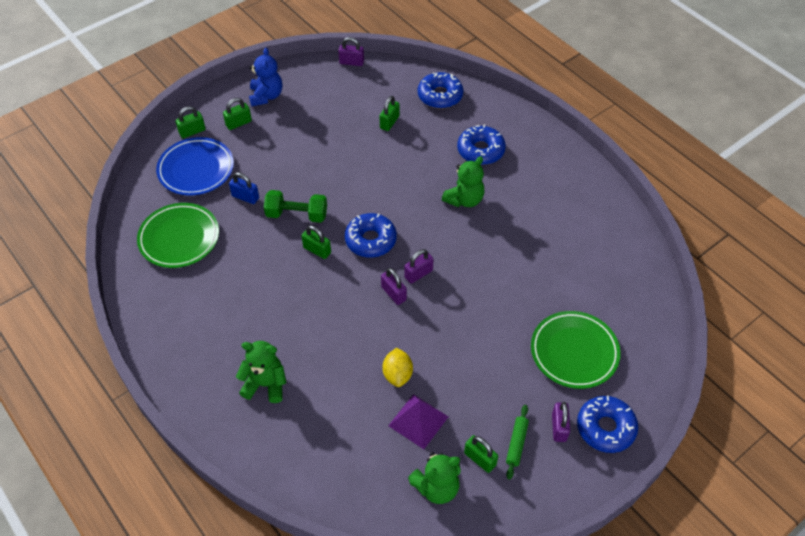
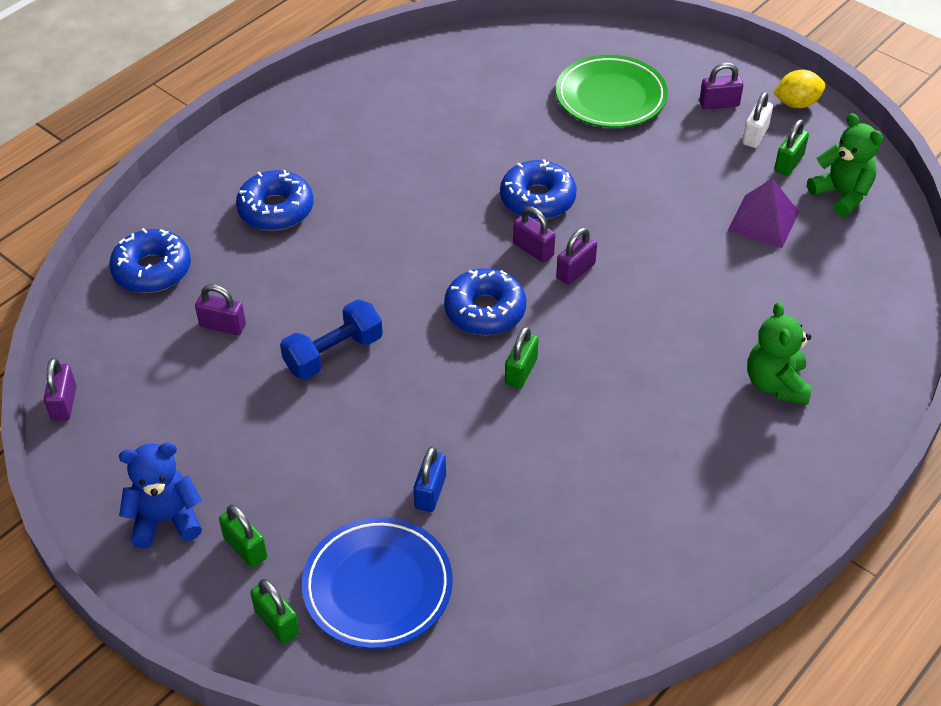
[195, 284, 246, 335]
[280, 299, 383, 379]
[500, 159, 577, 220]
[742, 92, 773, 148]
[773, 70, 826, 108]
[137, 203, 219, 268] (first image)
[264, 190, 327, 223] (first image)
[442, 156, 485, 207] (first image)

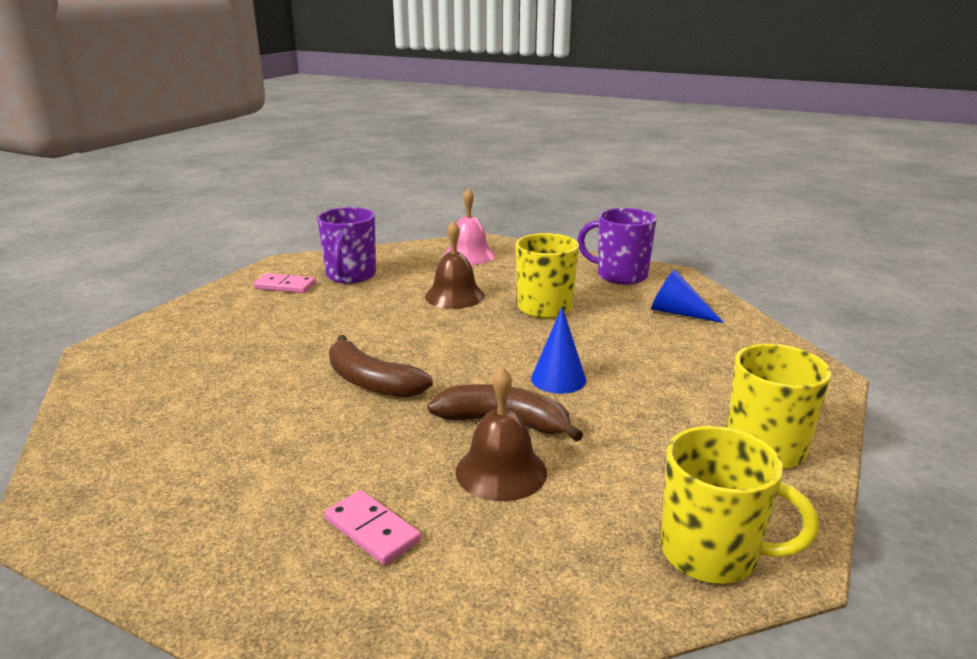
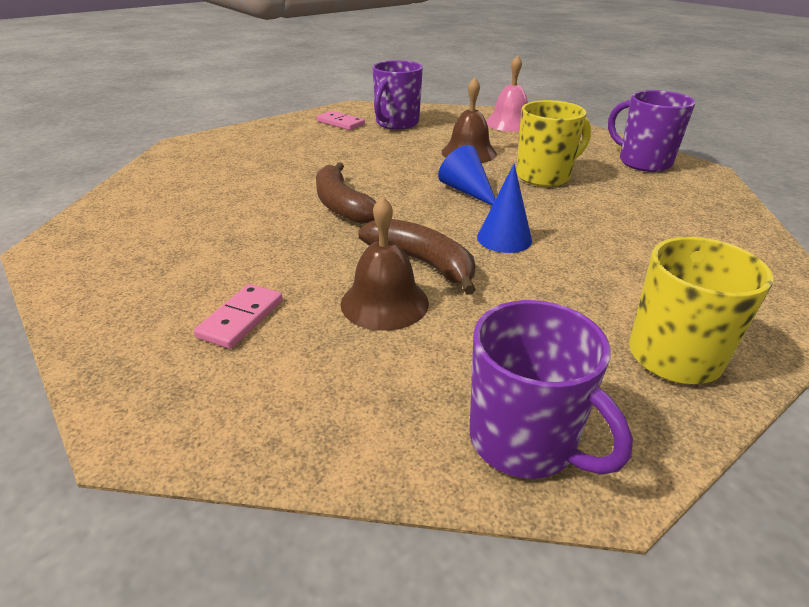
[194, 284, 283, 349]
[438, 145, 495, 205]
[470, 300, 633, 479]

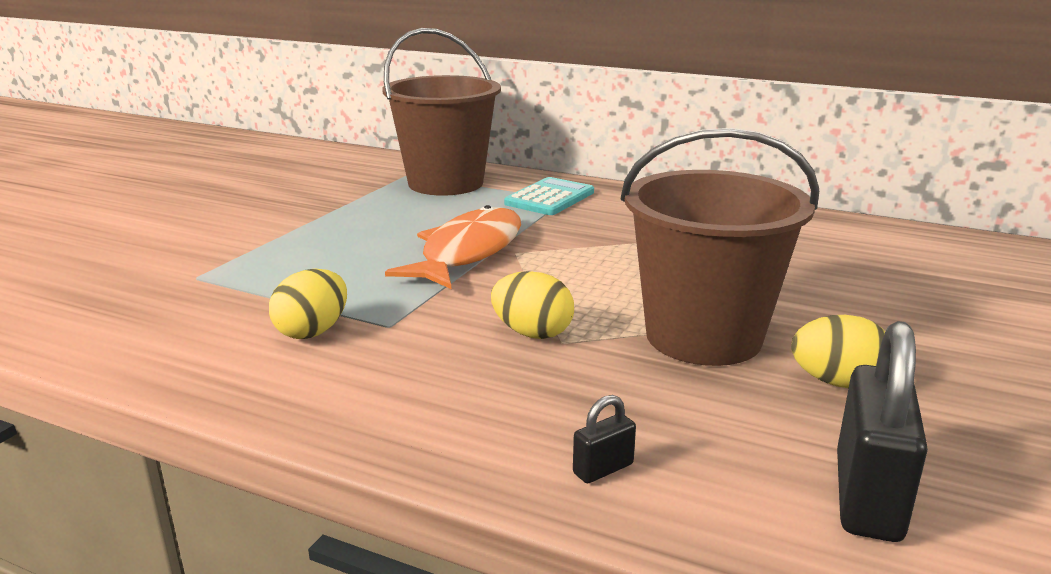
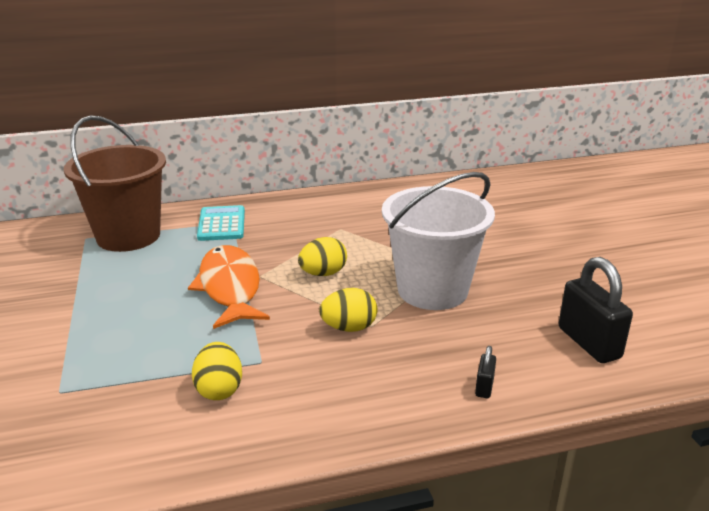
[298, 237, 347, 276]
[382, 172, 495, 310]

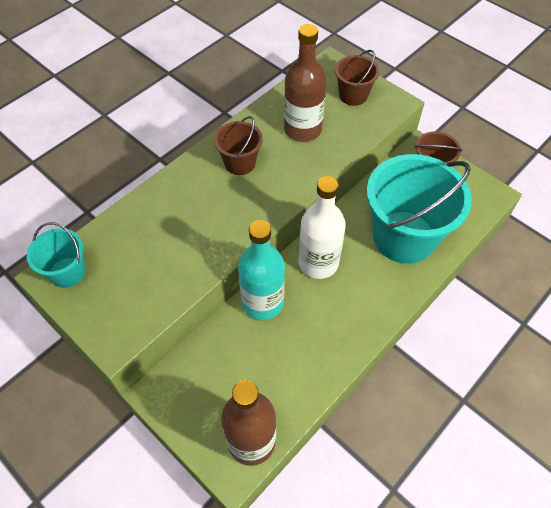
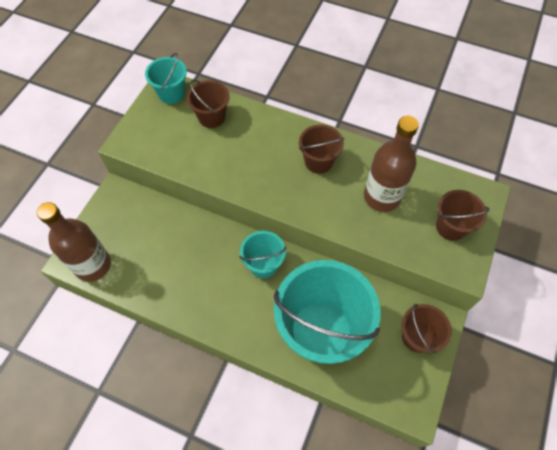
[187, 80, 230, 128]
[239, 231, 286, 278]
[238, 220, 285, 320] (first image)

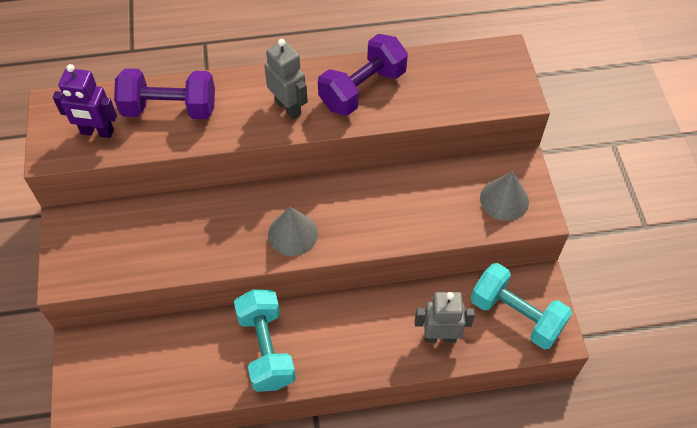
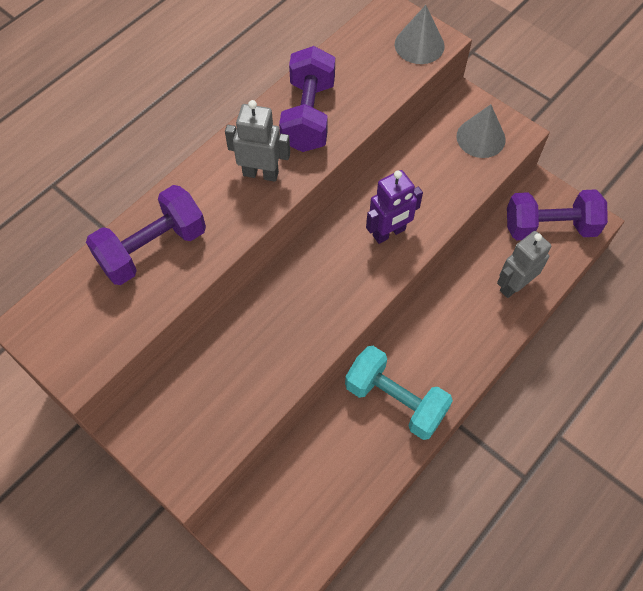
[366, 170, 423, 244]
[395, 5, 444, 64]
[507, 189, 608, 240]

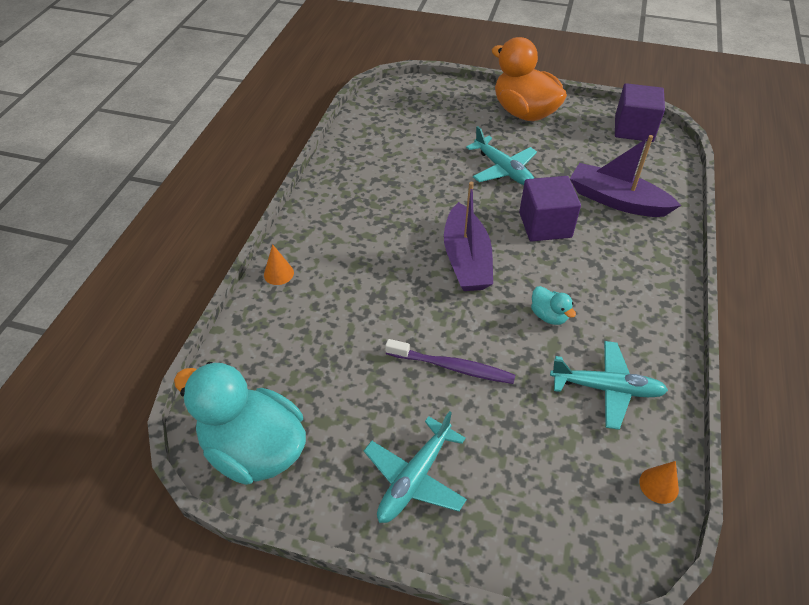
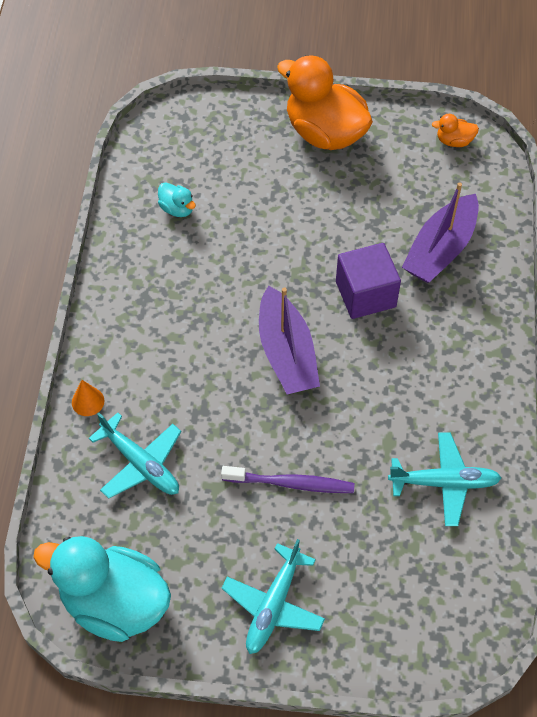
[89, 412, 182, 499]
[158, 182, 196, 217]
[402, 182, 479, 283]
[432, 114, 479, 147]
[639, 461, 679, 504] (first image)

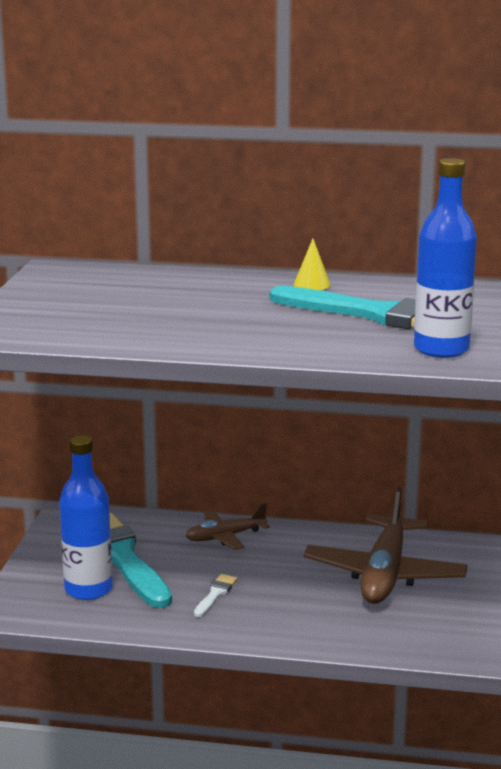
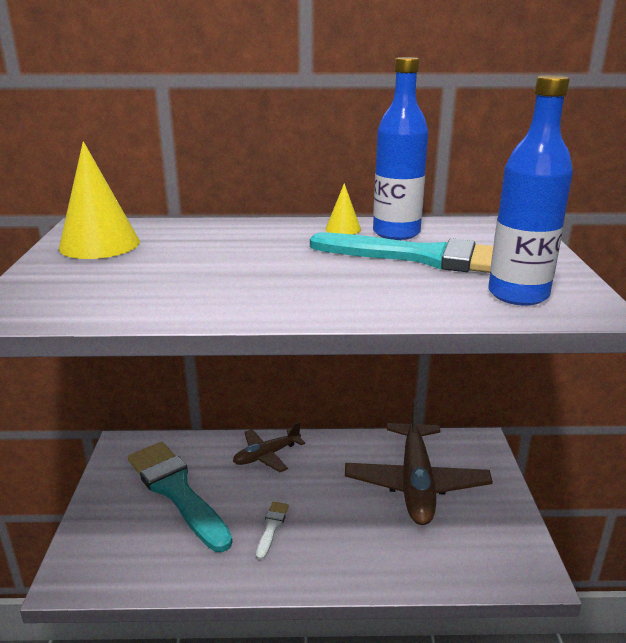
[59, 141, 140, 259]
[373, 57, 428, 240]

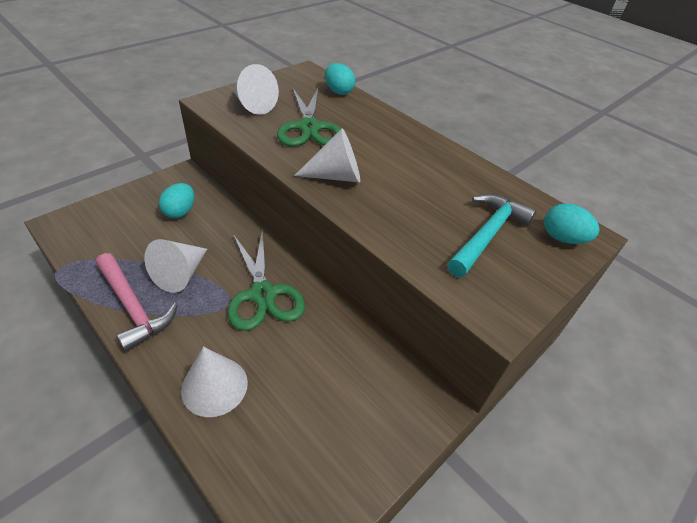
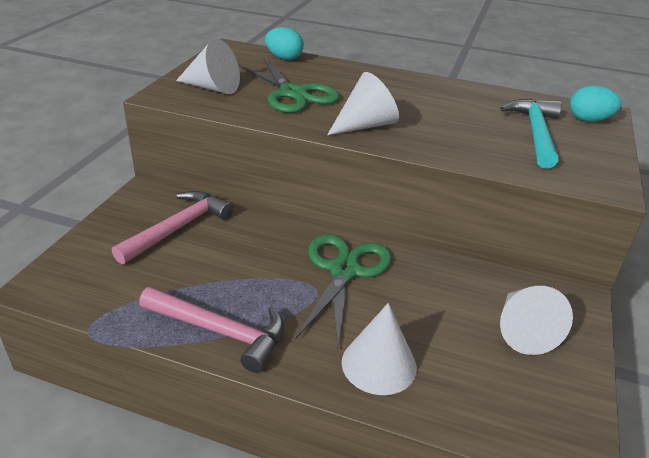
[112, 191, 233, 264]
[295, 234, 392, 347]
[500, 286, 573, 355]

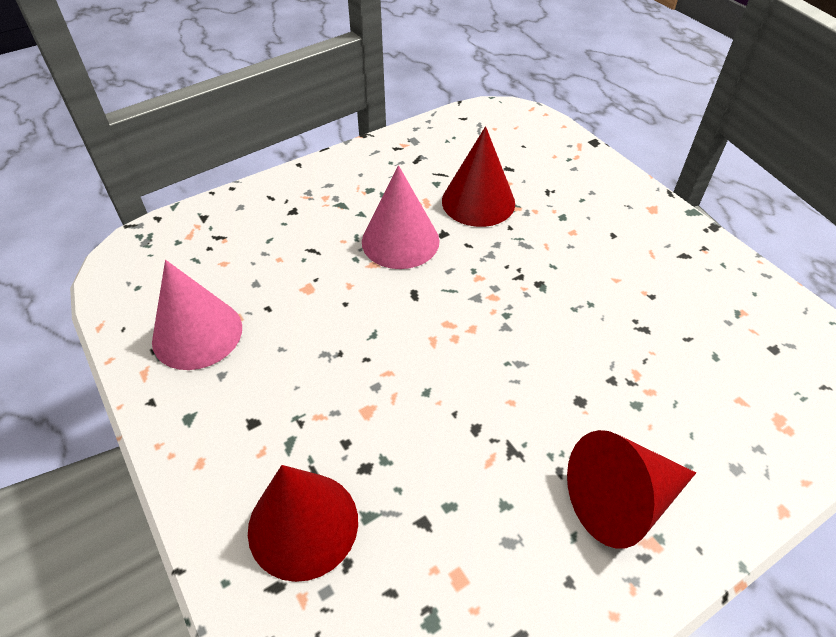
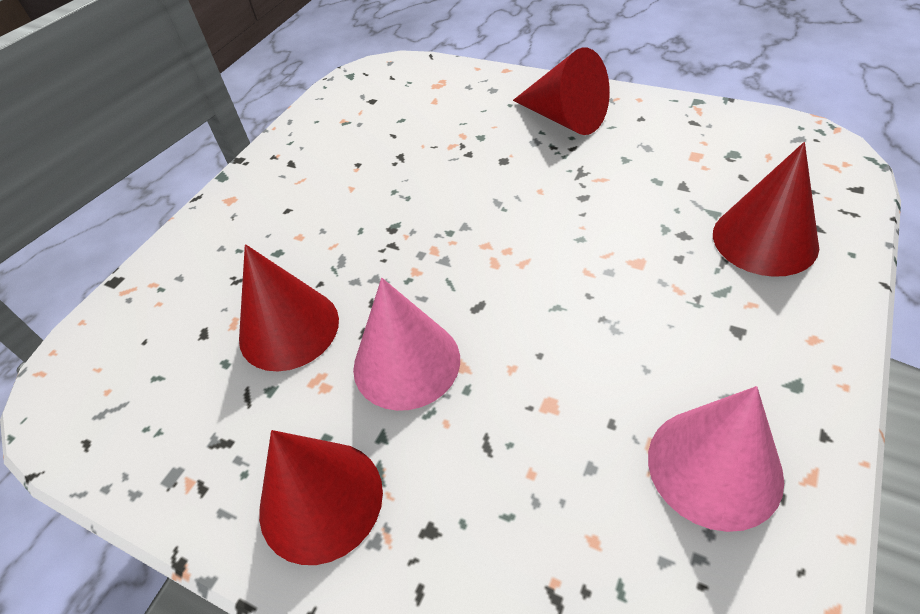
[259, 430, 383, 565]

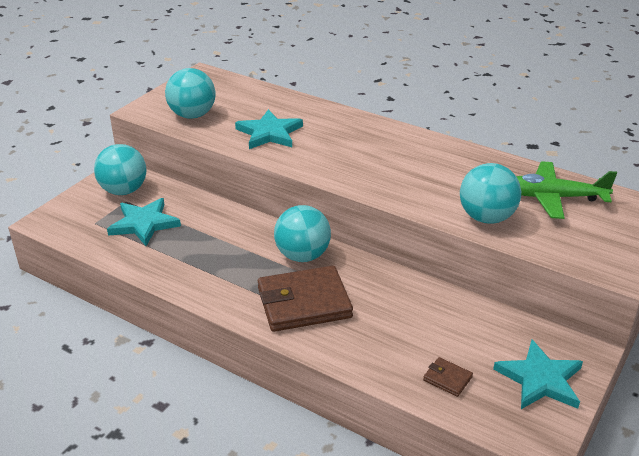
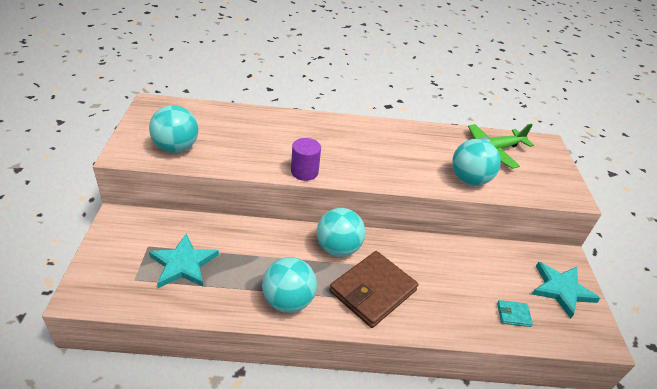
[262, 257, 317, 313]
[291, 138, 321, 181]
[497, 300, 533, 327]
[235, 109, 303, 149] (first image)

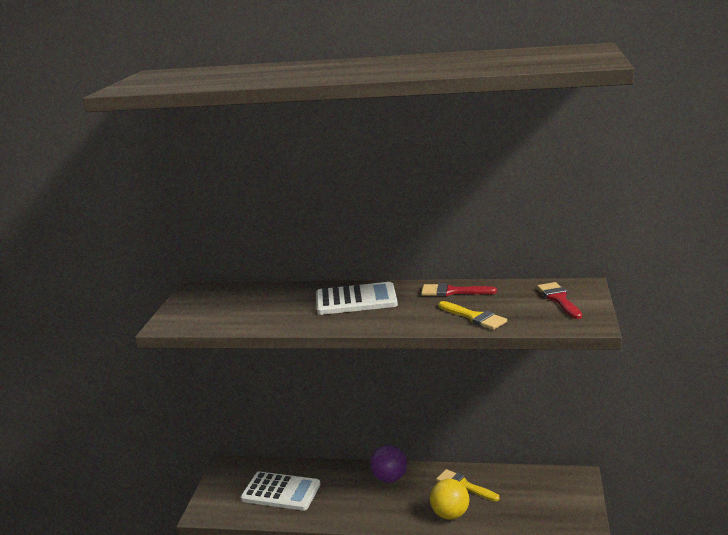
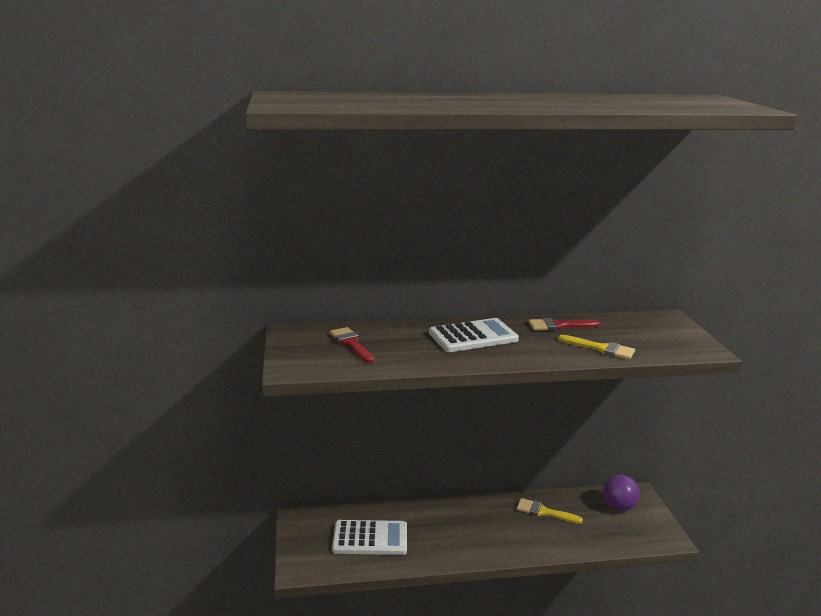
[330, 327, 374, 363]
[603, 475, 640, 511]
[430, 479, 469, 520] (first image)

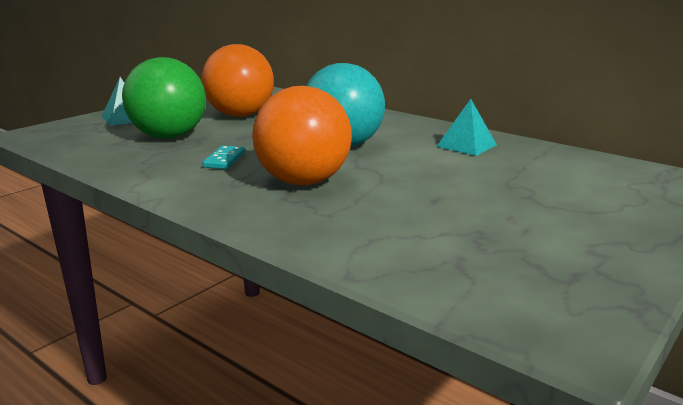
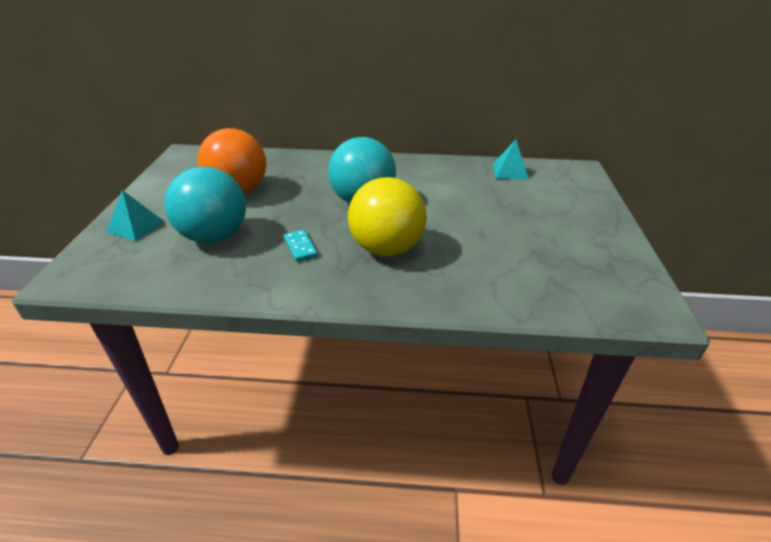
[165, 167, 246, 244]
[348, 177, 427, 256]
[493, 140, 528, 180]

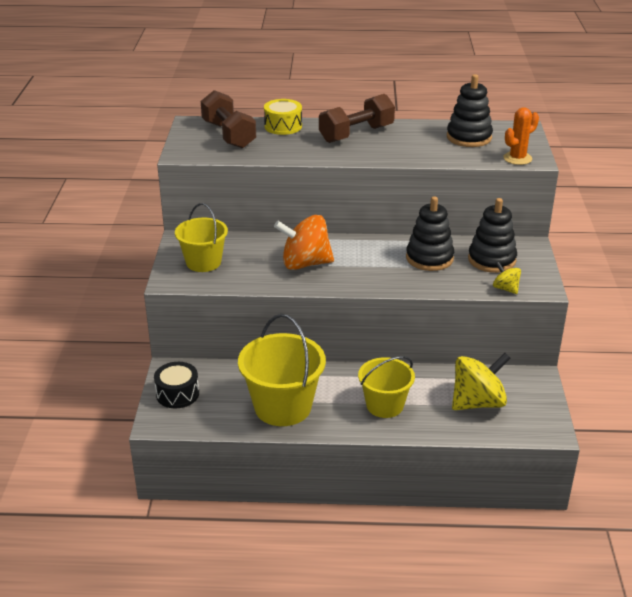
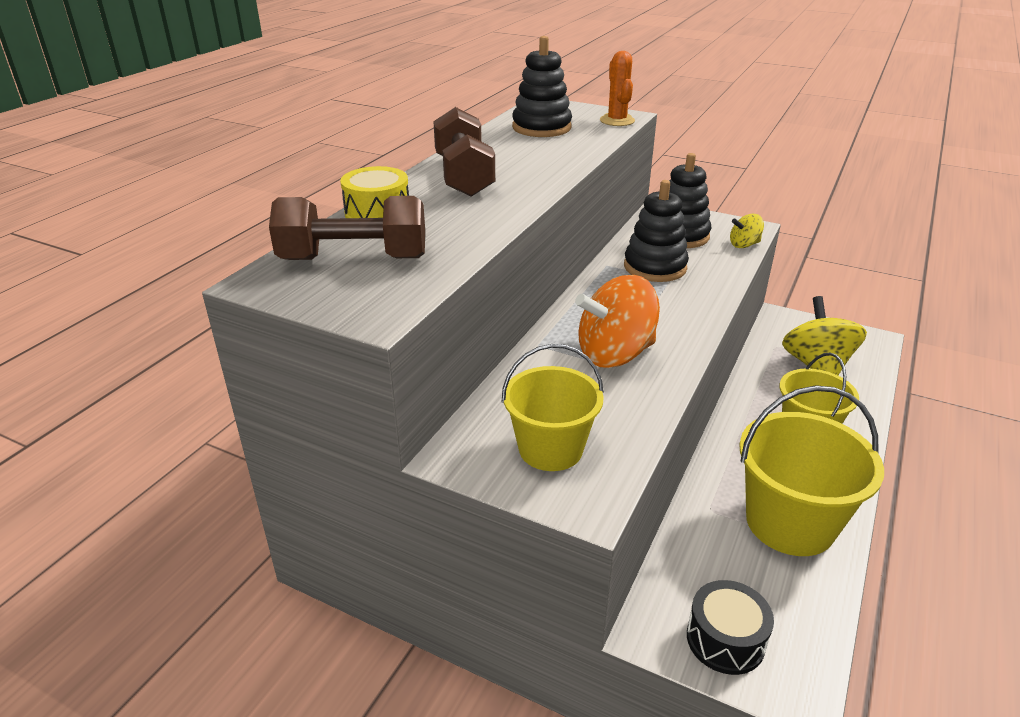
[575, 275, 660, 368]

